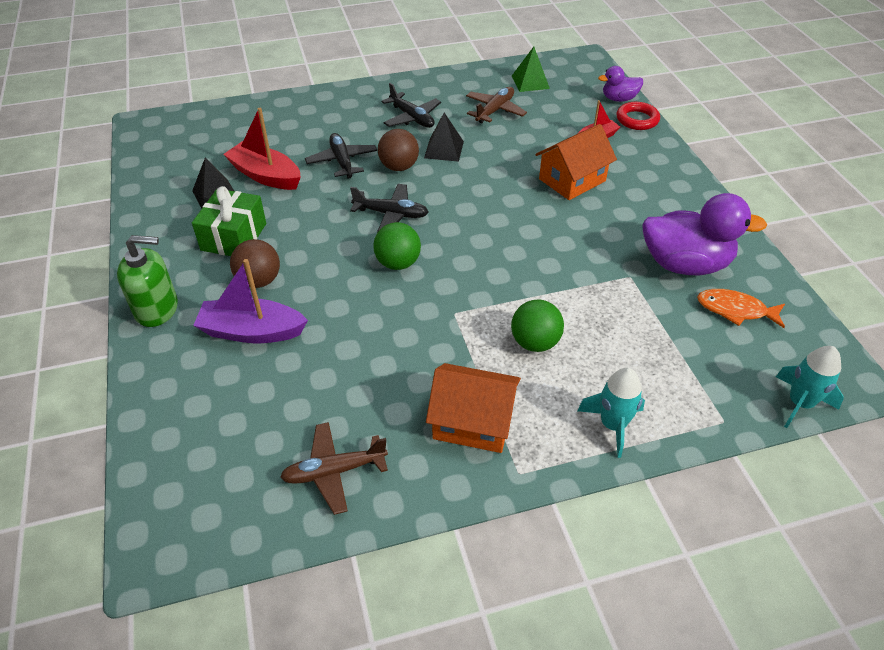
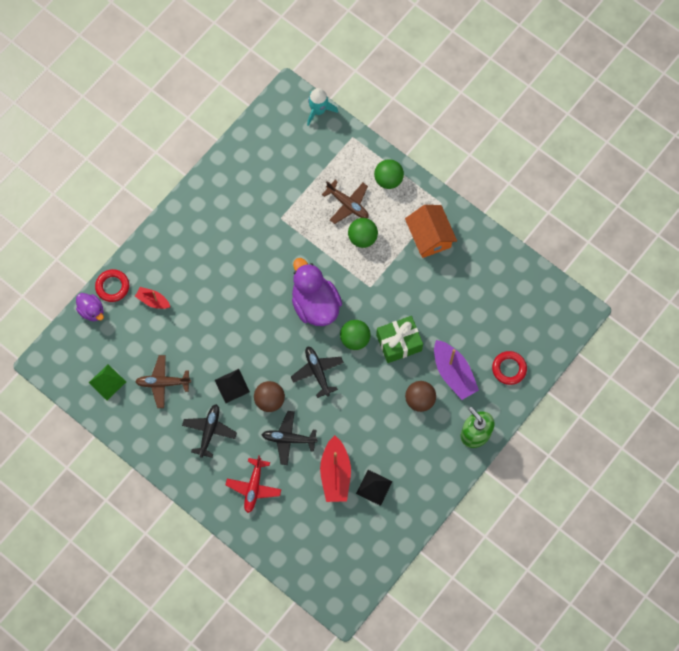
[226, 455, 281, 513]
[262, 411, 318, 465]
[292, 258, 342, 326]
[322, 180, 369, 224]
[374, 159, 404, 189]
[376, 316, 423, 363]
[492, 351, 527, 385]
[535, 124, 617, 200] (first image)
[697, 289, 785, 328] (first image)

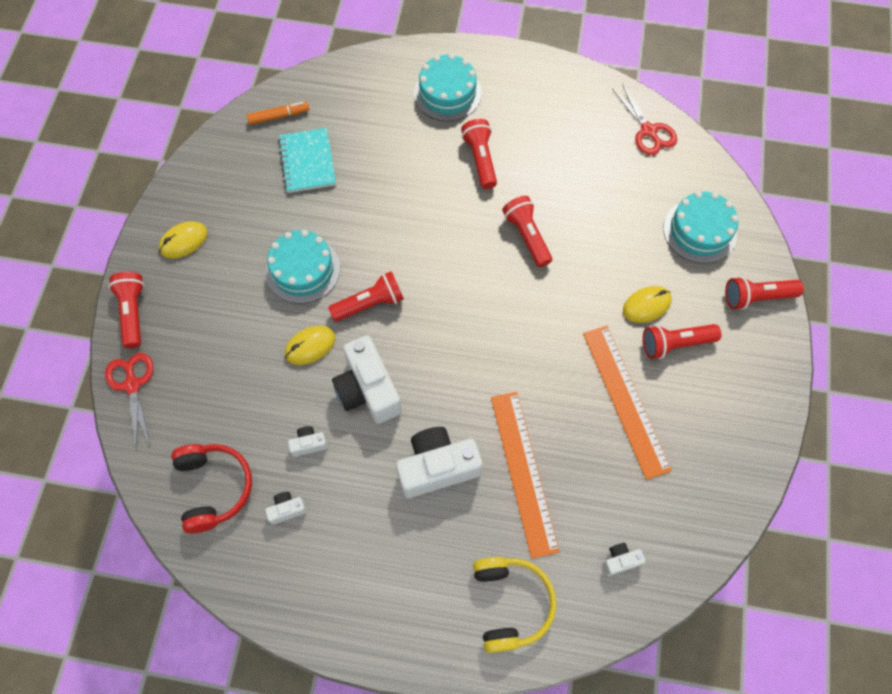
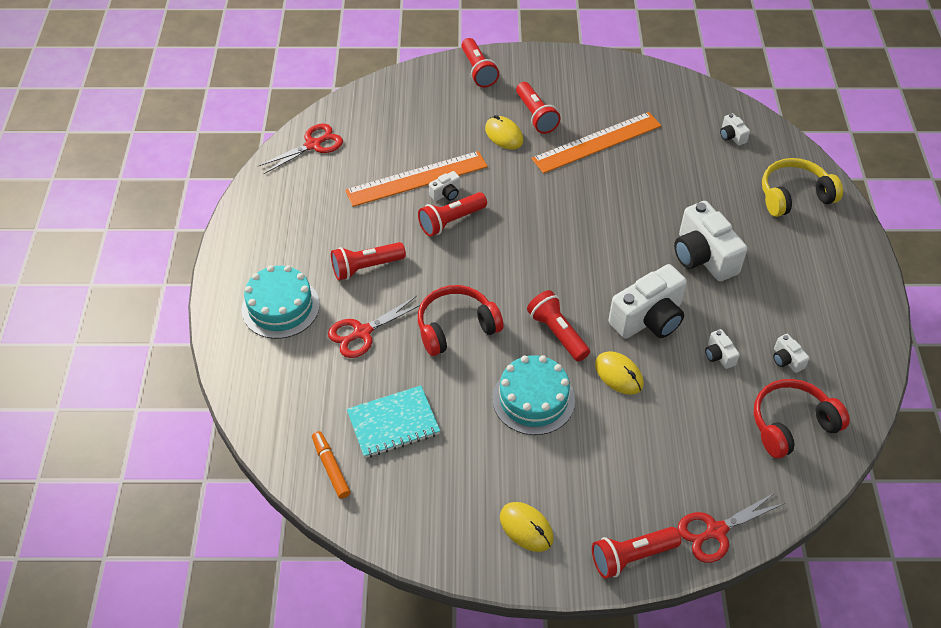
[328, 296, 420, 358]
[345, 151, 488, 207]
[418, 285, 504, 356]
[429, 171, 460, 201]
[663, 191, 738, 264] (first image)

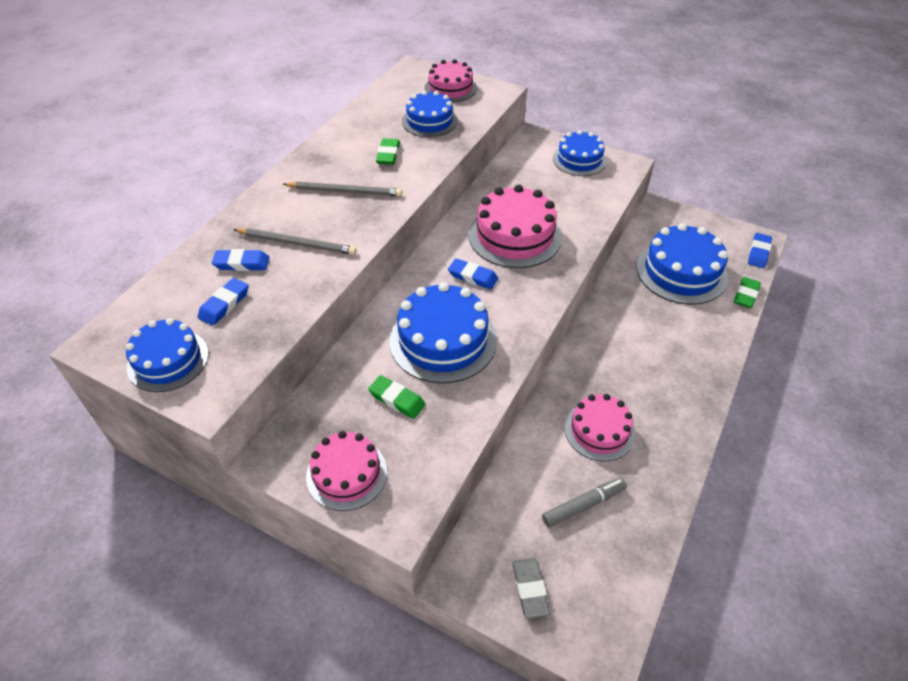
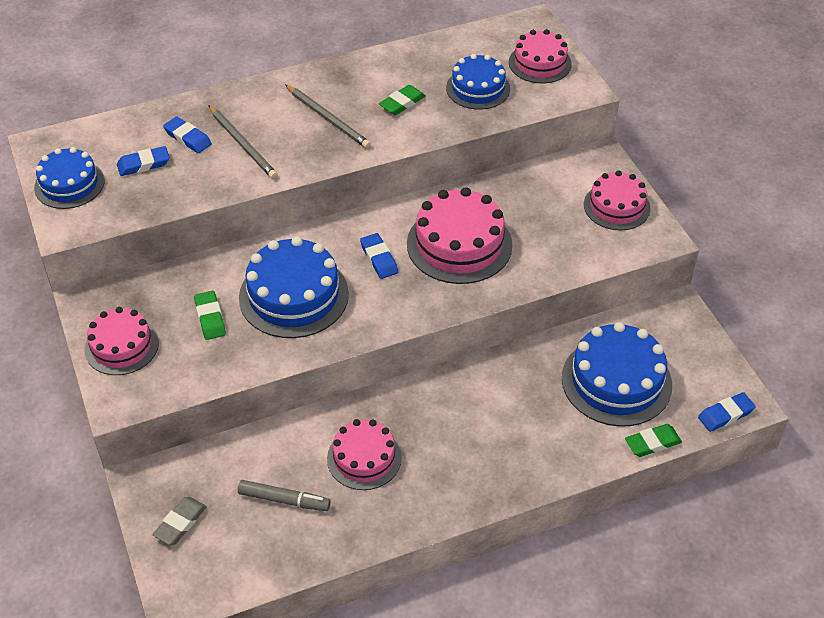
[584, 170, 651, 230]

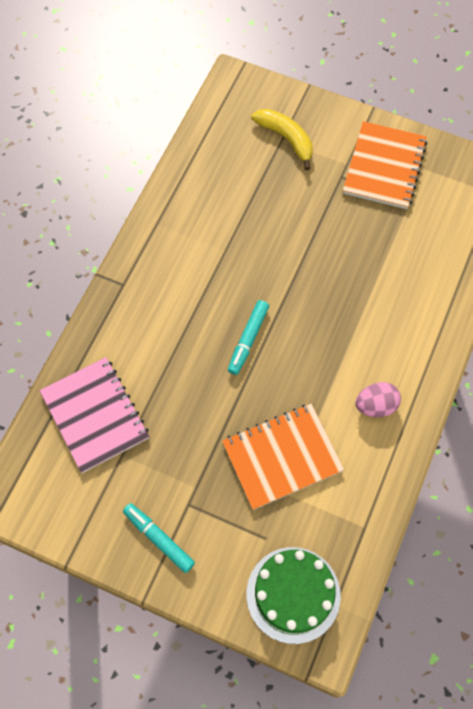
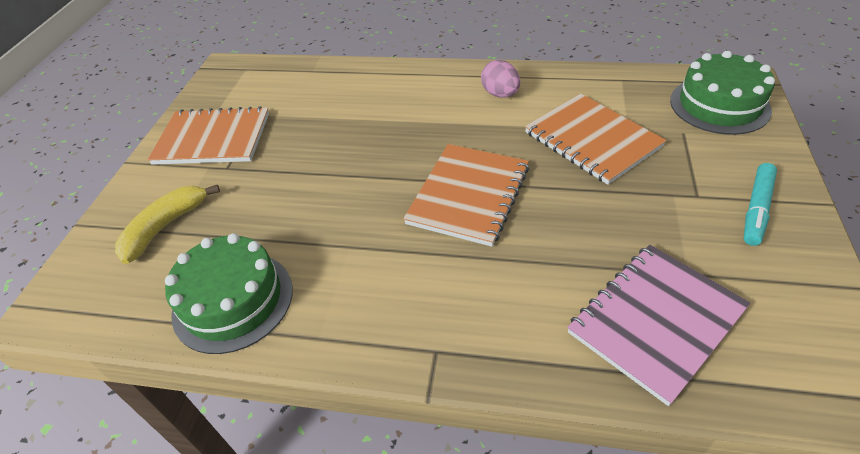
[165, 233, 293, 354]
[403, 144, 529, 247]

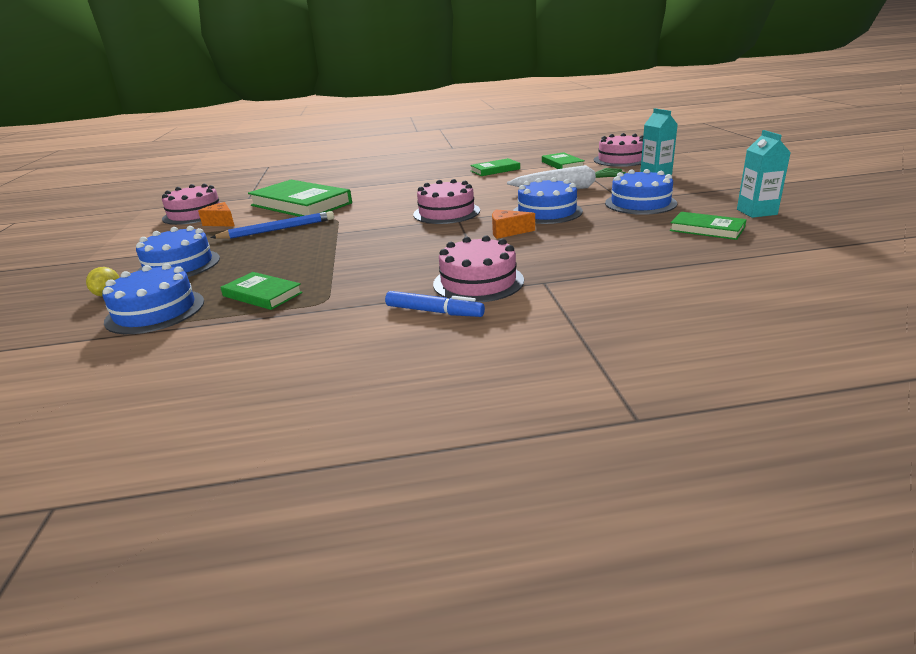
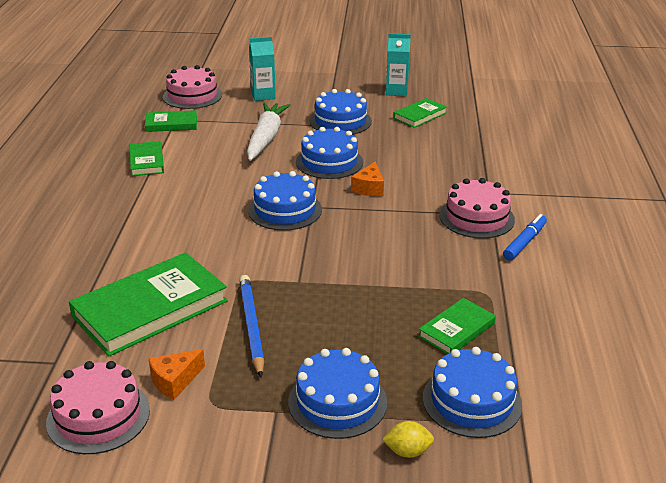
[248, 171, 322, 231]

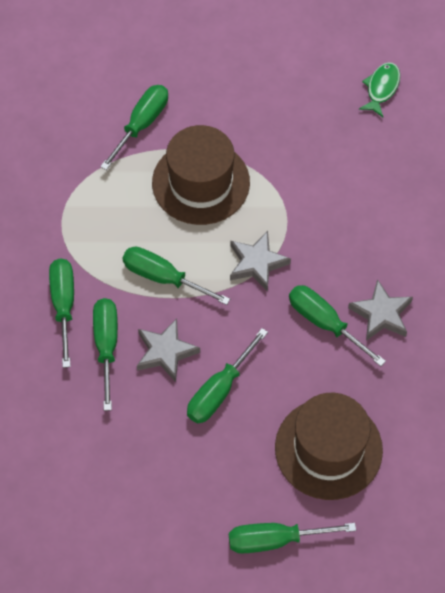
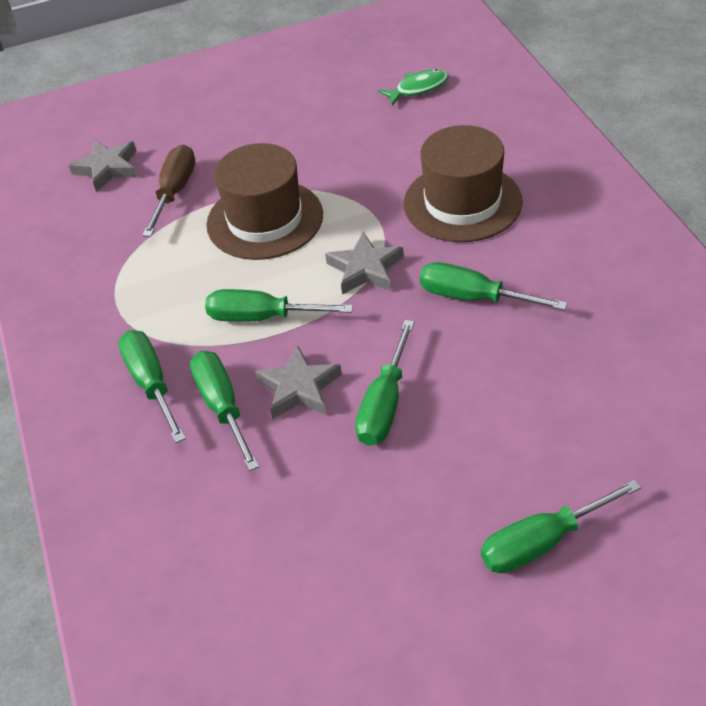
[69, 140, 137, 192]
[142, 145, 195, 237]
[378, 69, 449, 106]
[404, 125, 523, 242]

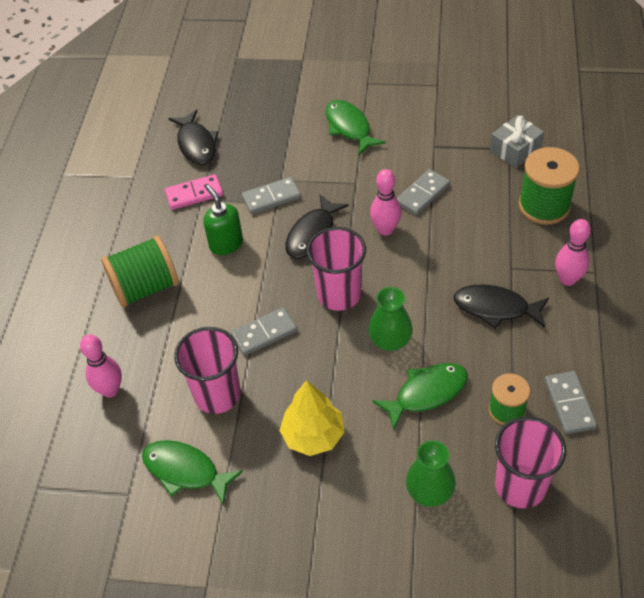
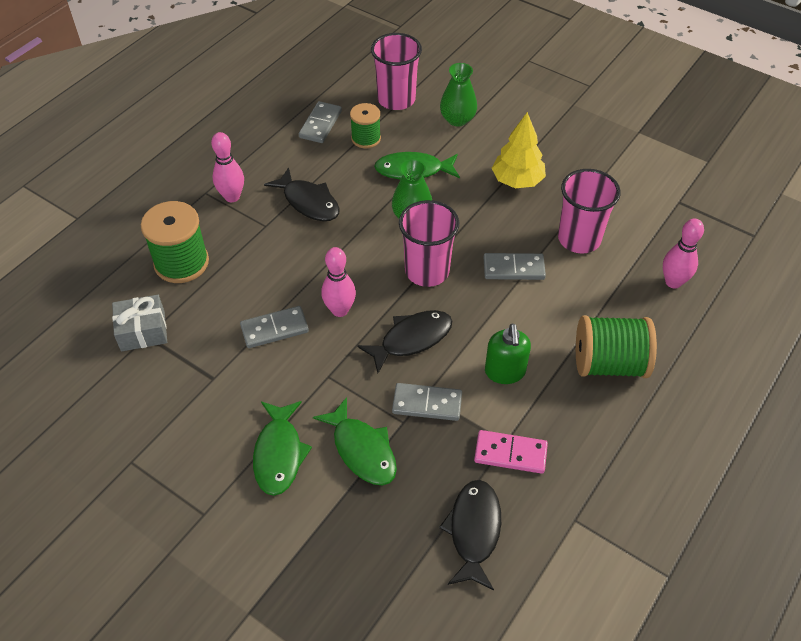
[313, 397, 397, 485]

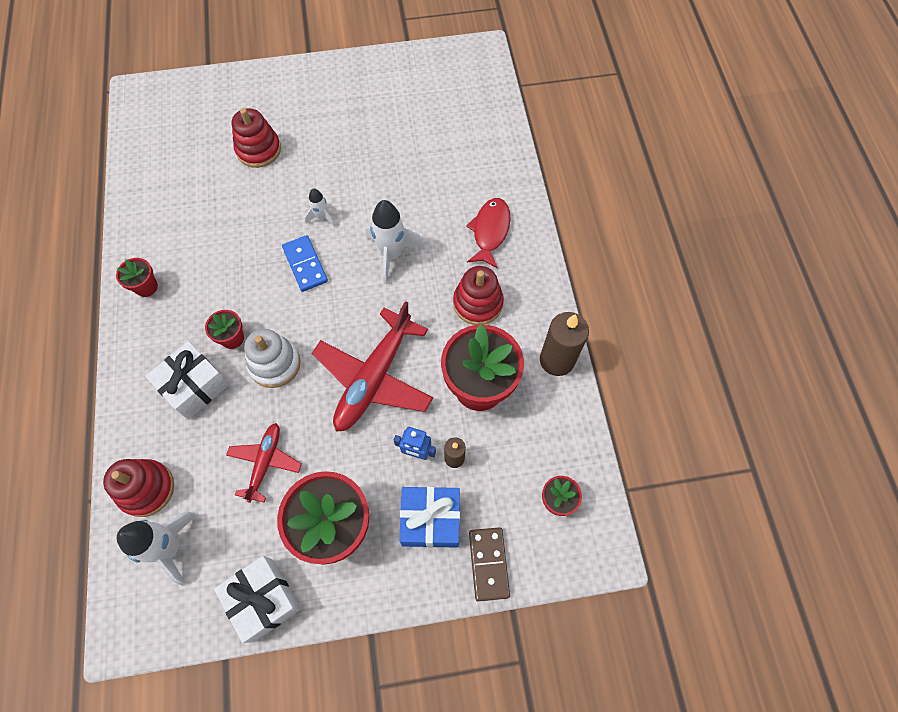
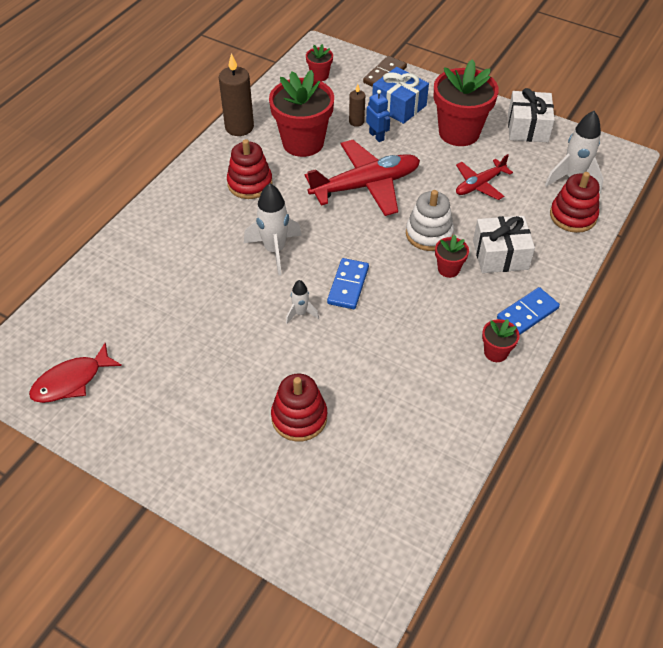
[29, 343, 122, 403]
[497, 287, 560, 334]

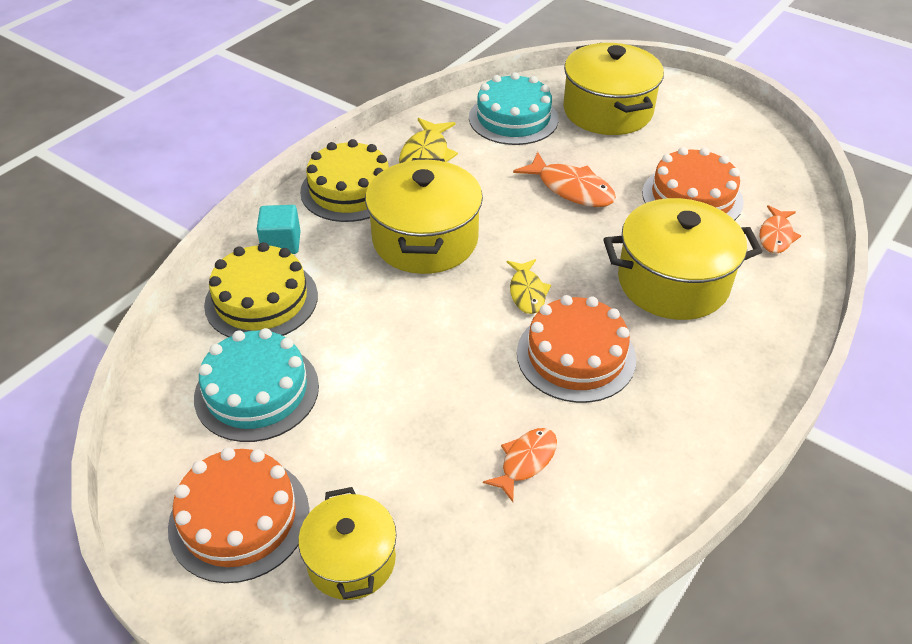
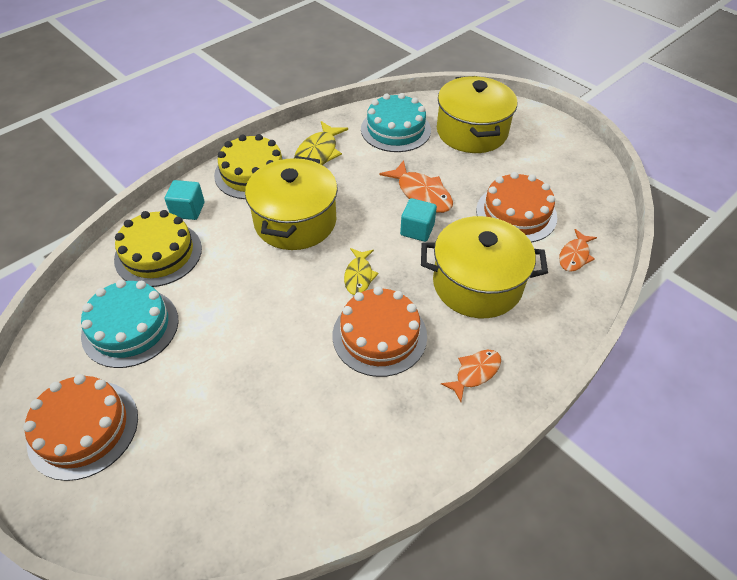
[400, 198, 437, 242]
[441, 350, 501, 402]
[298, 487, 396, 600] (first image)

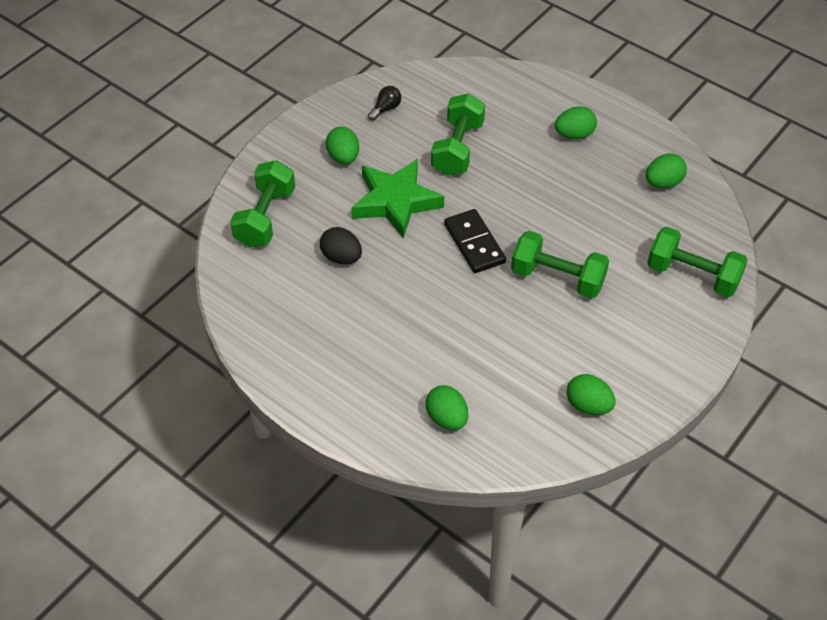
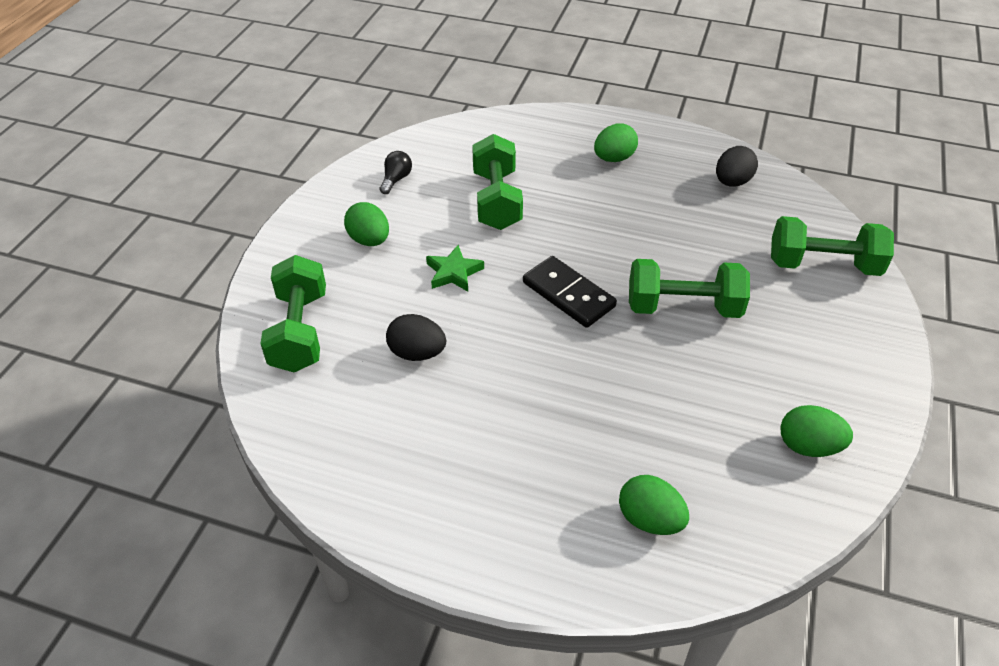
[426, 245, 484, 292]
[716, 146, 758, 187]

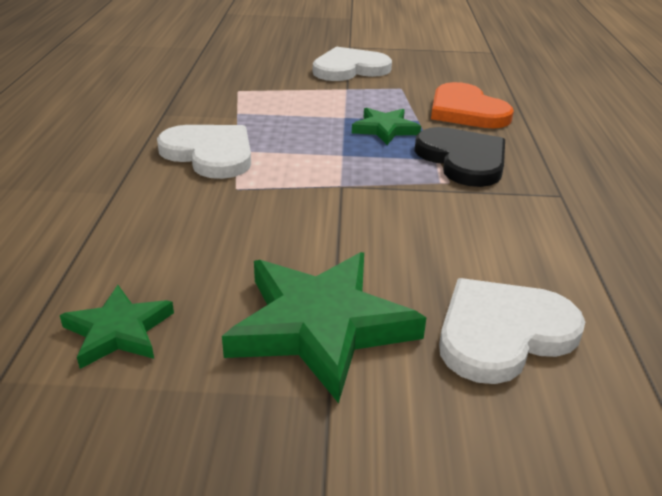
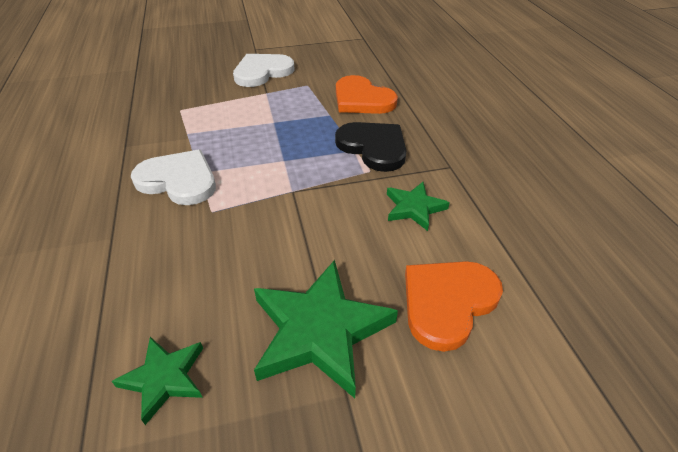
[387, 182, 450, 231]
[405, 261, 503, 352]

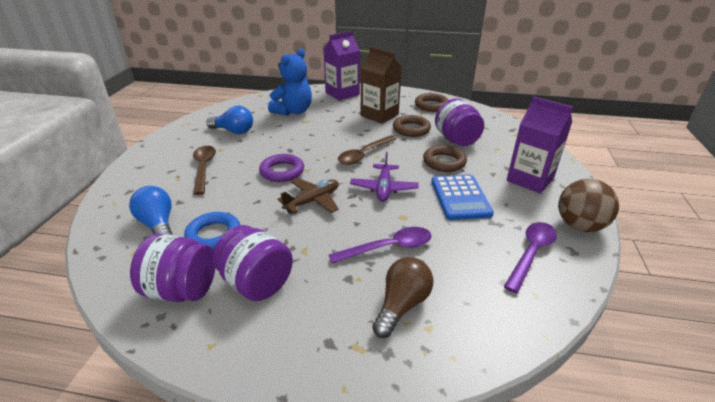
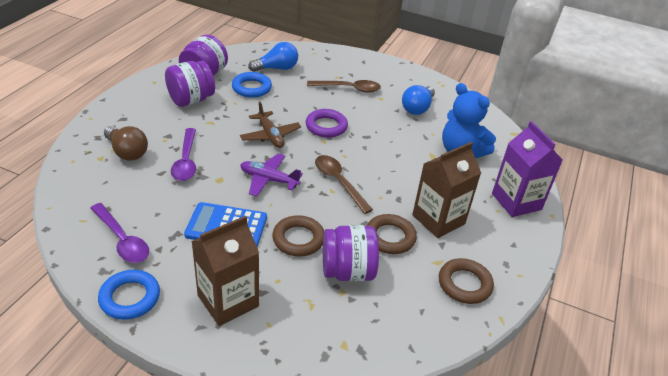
[98, 270, 160, 320]
[191, 216, 259, 326]

